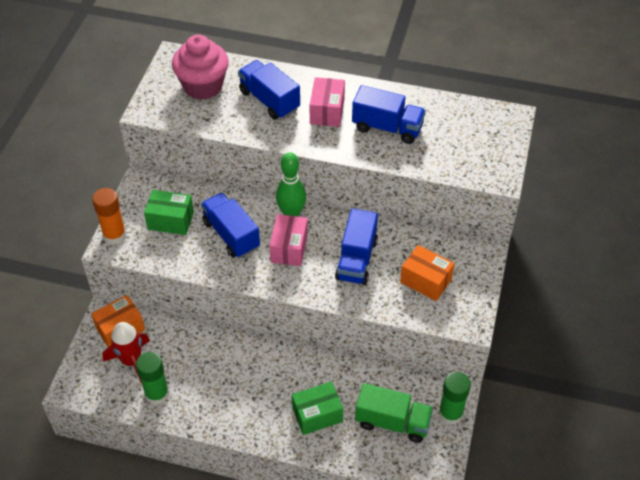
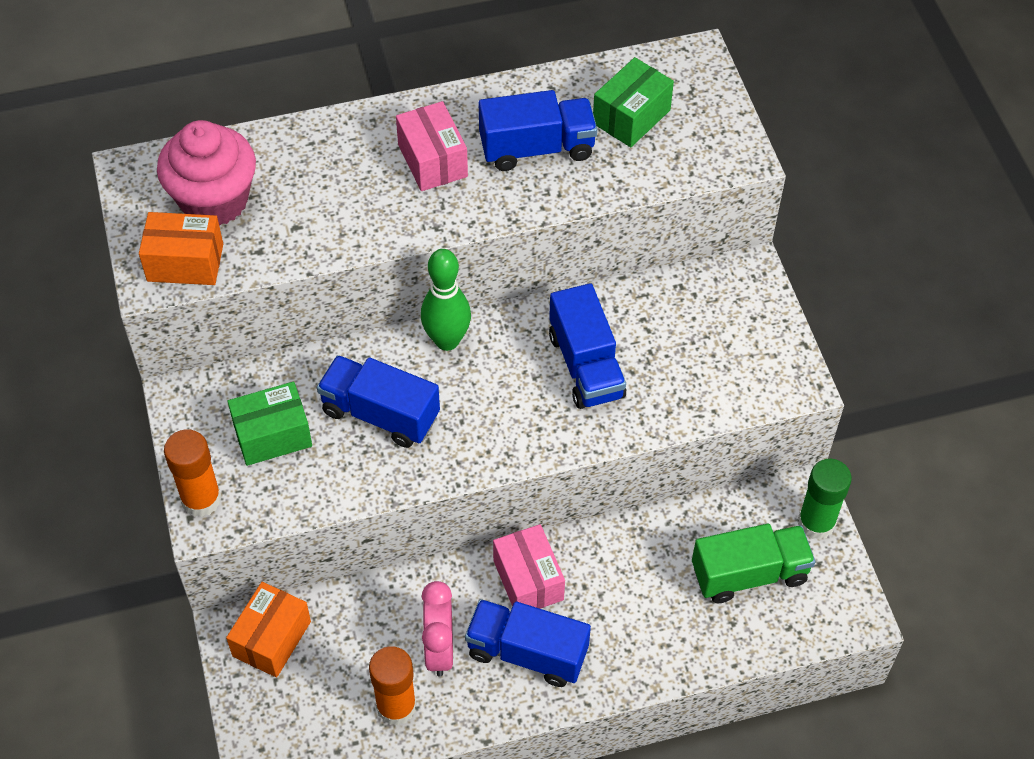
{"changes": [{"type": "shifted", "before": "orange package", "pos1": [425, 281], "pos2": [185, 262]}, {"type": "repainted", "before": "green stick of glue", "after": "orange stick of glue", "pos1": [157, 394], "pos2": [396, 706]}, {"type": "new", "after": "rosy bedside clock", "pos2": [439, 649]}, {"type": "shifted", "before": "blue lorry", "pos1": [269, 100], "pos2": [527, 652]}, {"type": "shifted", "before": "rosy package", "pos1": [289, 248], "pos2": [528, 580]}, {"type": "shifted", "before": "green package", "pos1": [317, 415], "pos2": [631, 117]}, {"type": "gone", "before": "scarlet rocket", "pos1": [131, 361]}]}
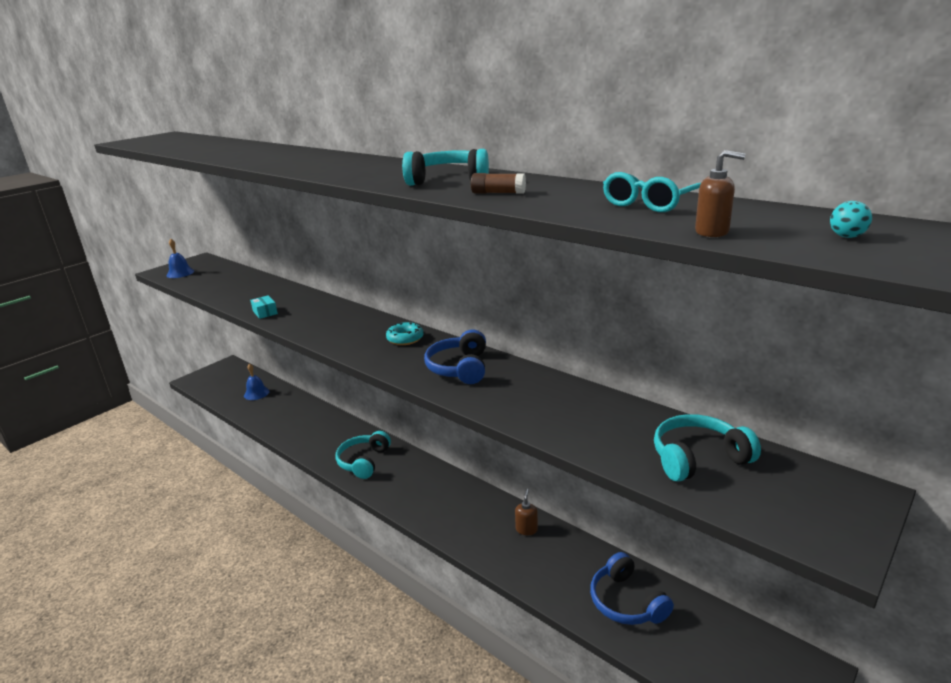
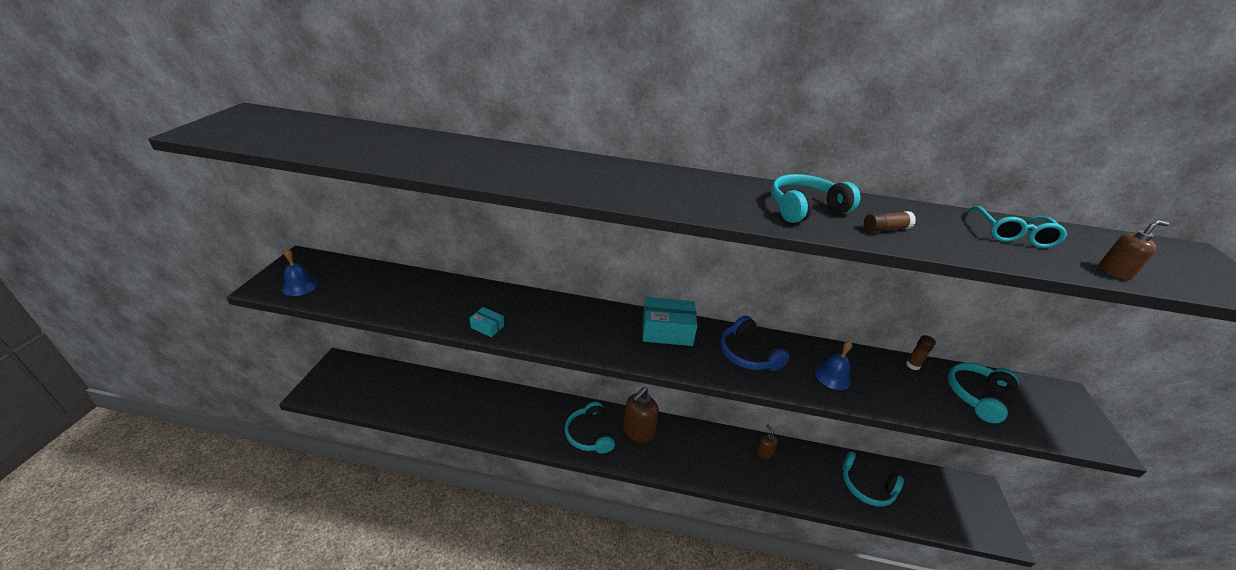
{"changes": [{"type": "new", "after": "dark brown soap pump", "pos2": [638, 431]}, {"type": "swapped", "before": "aqua glazed donut", "after": "aqua package", "pos1": [405, 339], "pos2": [667, 331]}, {"type": "shifted", "before": "blue hand bell", "pos1": [256, 393], "pos2": [833, 376]}, {"type": "repainted", "before": "blue headset", "after": "aqua headset", "pos1": [626, 602], "pos2": [866, 486]}, {"type": "new", "after": "dark brown stick of glue", "pos2": [912, 365]}, {"type": "gone", "before": "aqua ball", "pos1": [847, 236]}]}
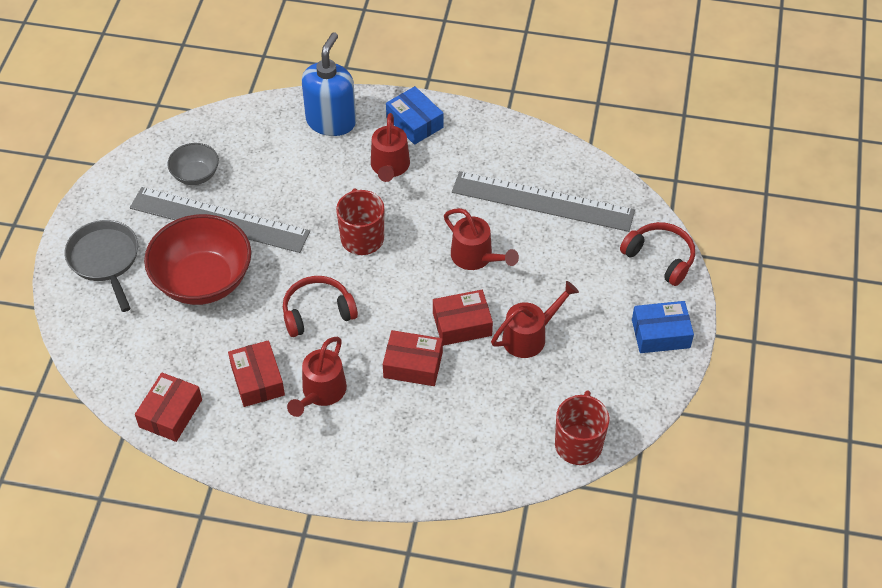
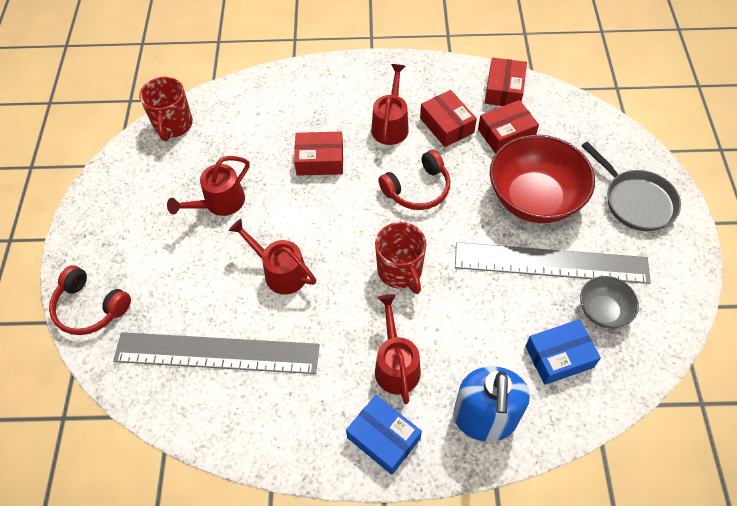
{"changes": [{"type": "shifted", "before": "scarlet package", "pos1": [462, 324], "pos2": [506, 134]}, {"type": "shifted", "before": "blue package", "pos1": [660, 334], "pos2": [559, 356]}]}
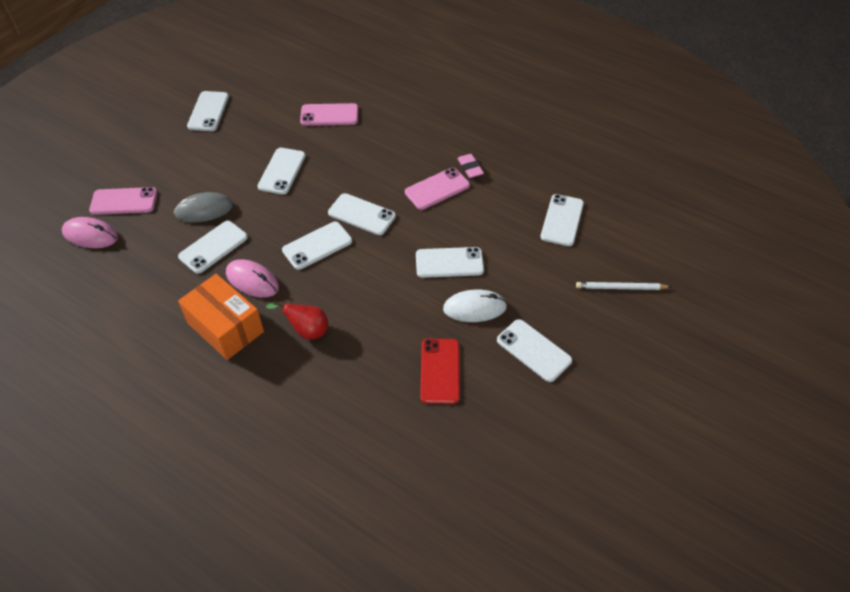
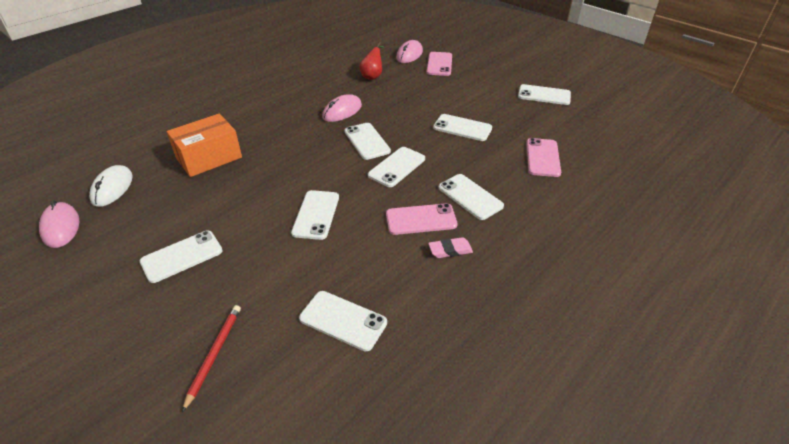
{"changes": [{"type": "new", "after": "rosy PC mouse", "pos2": [61, 227]}, {"type": "shifted", "before": "snow-white PC mouse", "pos1": [474, 308], "pos2": [112, 188]}, {"type": "shifted", "before": "orange package", "pos1": [225, 327], "pos2": [209, 158]}, {"type": "repainted", "before": "snow-white wooden pencil", "after": "scarlet wooden pencil", "pos1": [620, 288], "pos2": [214, 354]}, {"type": "shifted", "before": "scarlet pear fruit", "pos1": [307, 331], "pos2": [372, 76]}, {"type": "rotated", "before": "rosy mobile phone", "pos1": [437, 189], "pos2": [421, 219], "turn": -75}, {"type": "shifted", "before": "snow-white mobile phone", "pos1": [213, 247], "pos2": [470, 197]}, {"type": "gone", "before": "ash-grey PC mouse", "pos1": [204, 210]}, {"type": "gone", "before": "scarlet mobile phone", "pos1": [440, 371]}]}
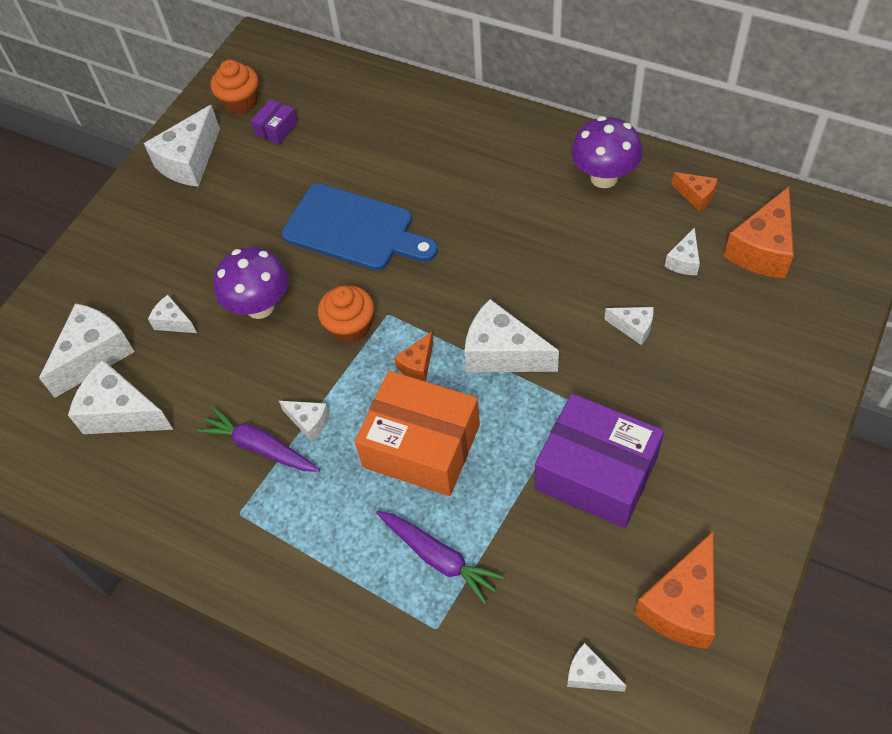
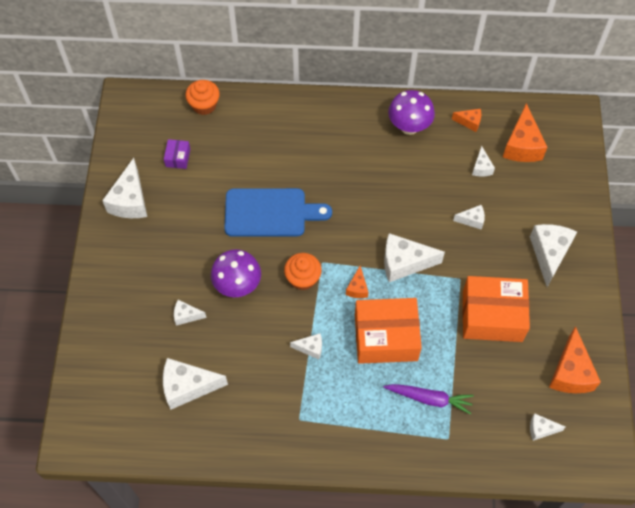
{"changes": [{"type": "shifted", "before": "orange muffin", "pos1": [240, 102], "pos2": [204, 105]}, {"type": "repainted", "before": "royal purple package", "after": "orange package", "pos1": [596, 473], "pos2": [492, 316]}, {"type": "shifted", "before": "snow-white cheese wedge", "pos1": [94, 355], "pos2": [549, 254]}, {"type": "gone", "before": "royal purple root vegetable", "pos1": [260, 447]}]}
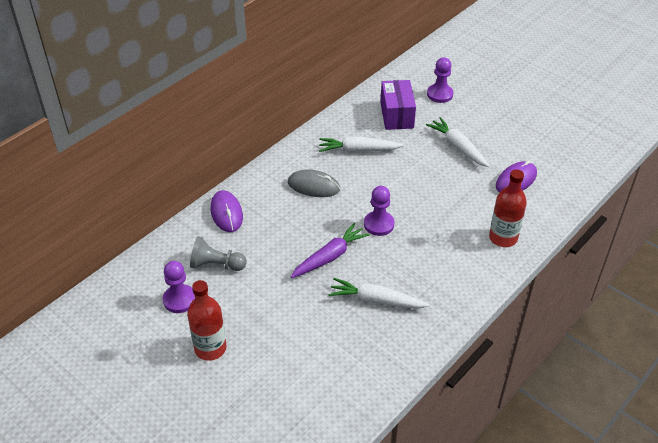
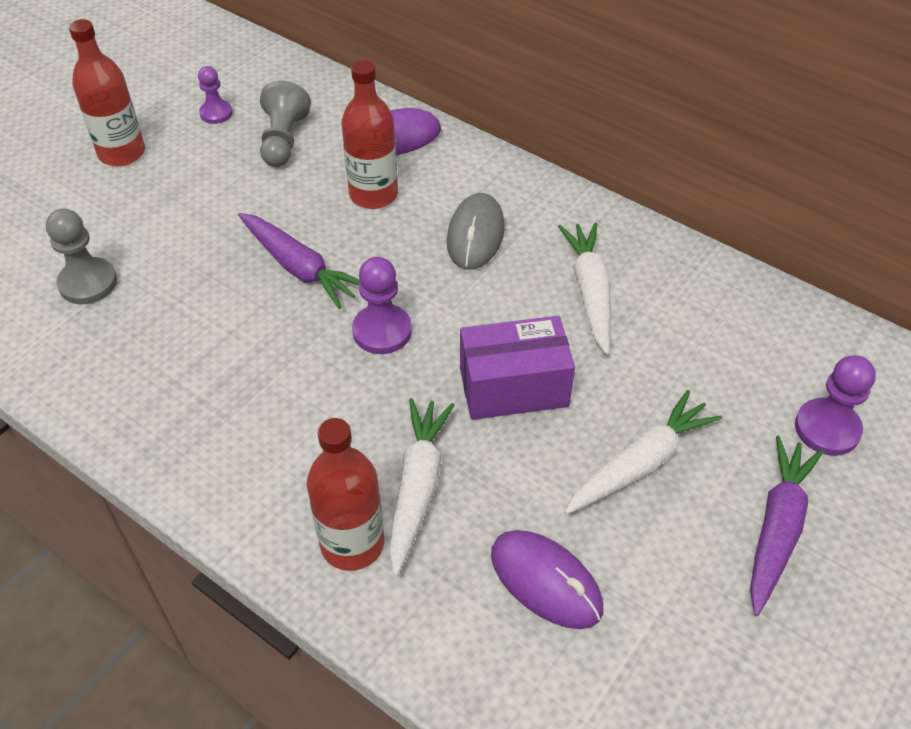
{"changes": [{"type": "new", "after": "ash-grey chess pawn", "pos2": [88, 283]}, {"type": "scaled", "before": "royal purple chess pawn", "pos1": [179, 300], "pos2": [216, 113], "scale": 0.66}, {"type": "new", "after": "scarlet drink bottle", "pos2": [373, 195]}, {"type": "shifted", "before": "snow-white root vegetable", "pos1": [376, 300], "pos2": [417, 487]}, {"type": "shifted", "before": "royal purple package", "pos1": [396, 115], "pos2": [513, 387]}, {"type": "new", "after": "royal purple root vegetable", "pos2": [777, 528]}]}
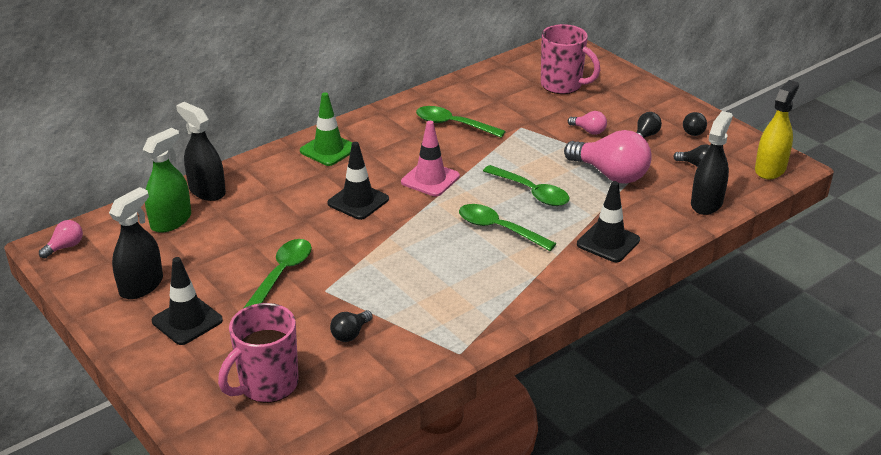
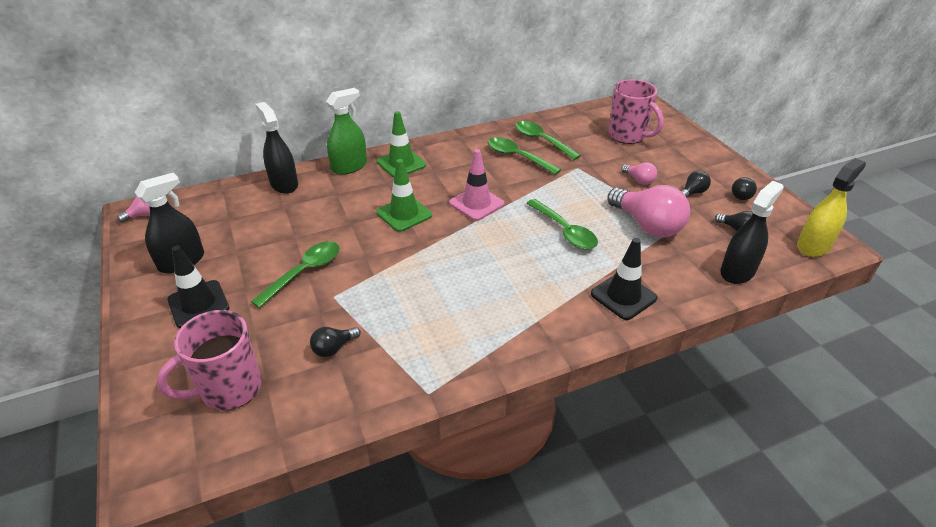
{"changes": [{"type": "shifted", "before": "green sprayer", "pos1": [171, 221], "pos2": [349, 166]}, {"type": "repainted", "before": "jet-black safety cone", "after": "green safety cone", "pos1": [358, 201], "pos2": [404, 214]}, {"type": "shifted", "before": "green tablespoon", "pos1": [499, 229], "pos2": [541, 141]}]}
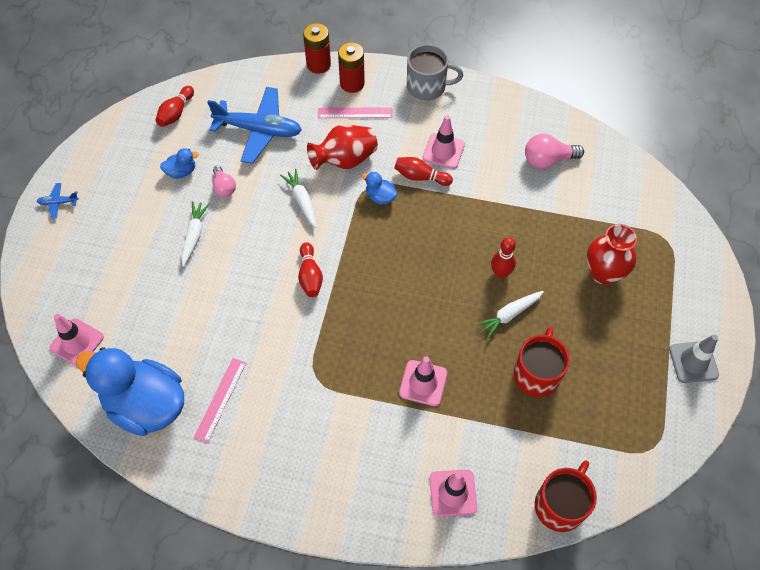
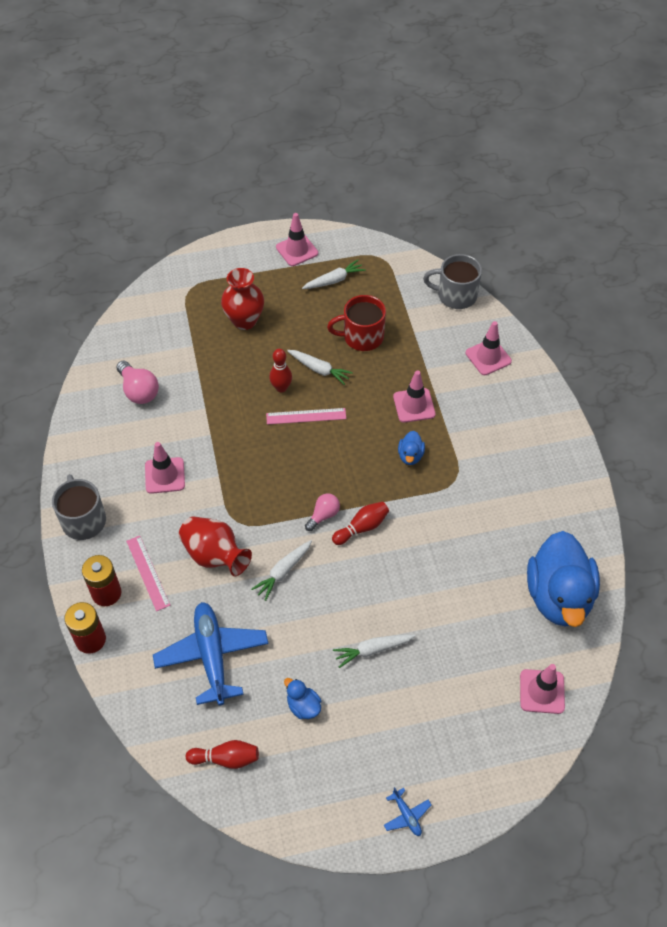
{"changes": [{"type": "shifted", "before": "rosy ruler", "pos1": [220, 399], "pos2": [306, 416]}, {"type": "repainted", "before": "ash-grey safety cone", "after": "rosy safety cone", "pos1": [693, 362], "pos2": [297, 250]}, {"type": "new", "after": "snow-white root vegetable", "pos2": [334, 280]}, {"type": "shifted", "before": "rosy light bulb", "pos1": [224, 187], "pos2": [323, 515]}, {"type": "shifted", "before": "blue duck", "pos1": [380, 197], "pos2": [410, 456]}, {"type": "repainted", "before": "scarlet tea mug", "after": "ash-grey tea mug", "pos1": [560, 505], "pos2": [456, 295]}, {"type": "gone", "before": "scarlet tenpin", "pos1": [420, 177]}]}
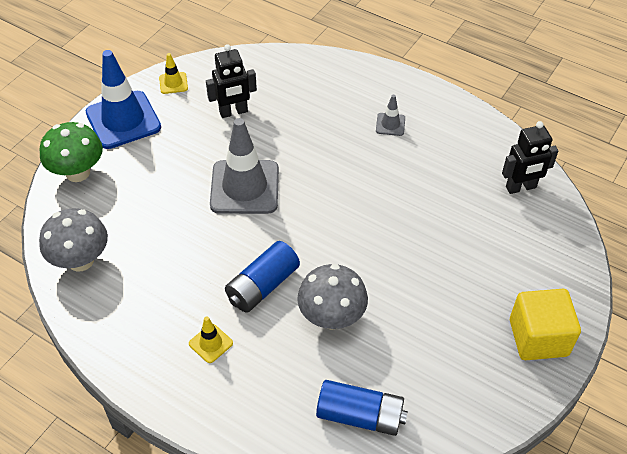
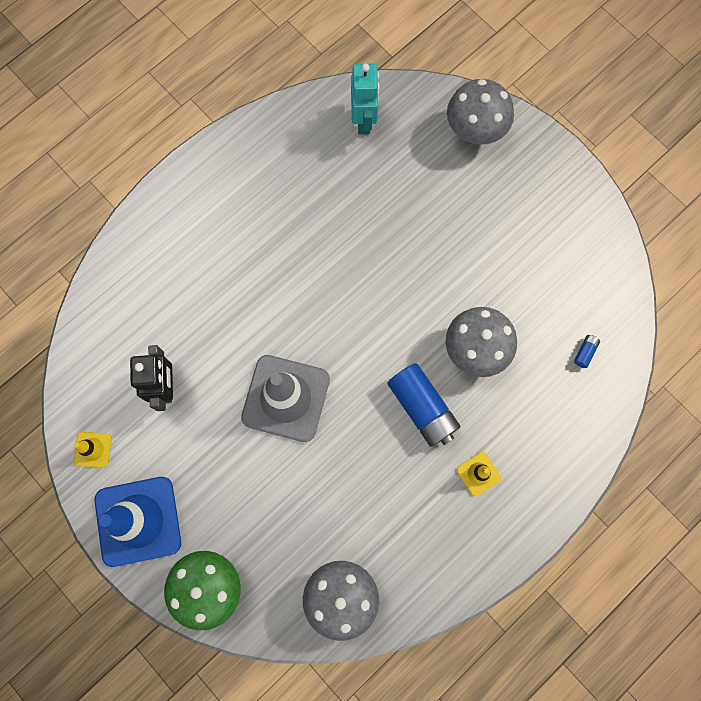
{"changes": [{"type": "repainted", "before": "jet-black robot figure", "after": "aqua robot figure", "pos1": [521, 187], "pos2": [364, 120]}, {"type": "new", "after": "ash-grey mushroom", "pos2": [475, 130]}, {"type": "scaled", "before": "blue battery", "pos1": [360, 415], "pos2": [585, 352], "scale": 0.41}, {"type": "gone", "before": "ash-grey safety cone", "pos1": [390, 124]}, {"type": "gone", "before": "bright yellow block", "pos1": [538, 337]}]}
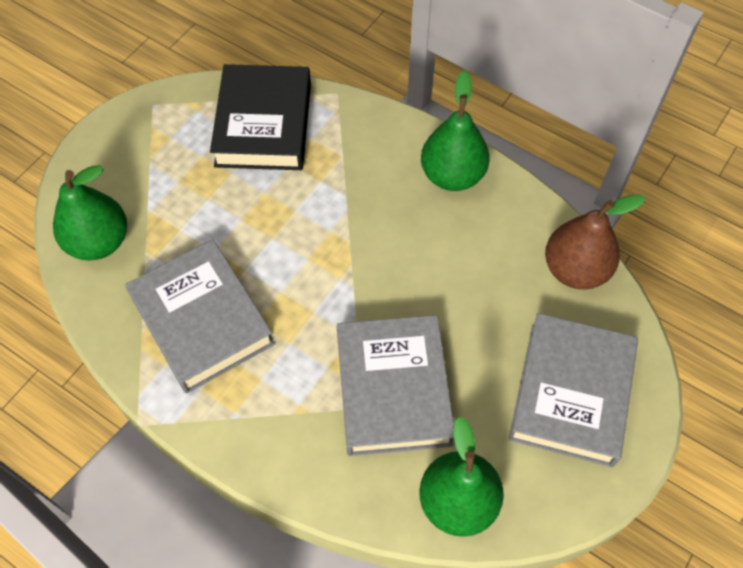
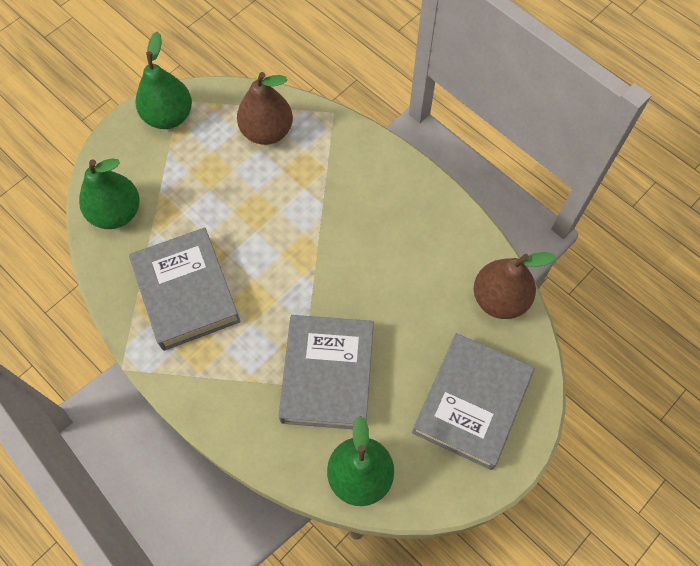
{"changes": [{"type": "shifted", "before": "green pear fruit", "pos1": [452, 175], "pos2": [168, 116]}, {"type": "swapped", "before": "jet-black hardcover", "after": "dark brown pear fruit", "pos1": [263, 124], "pos2": [267, 131]}]}
